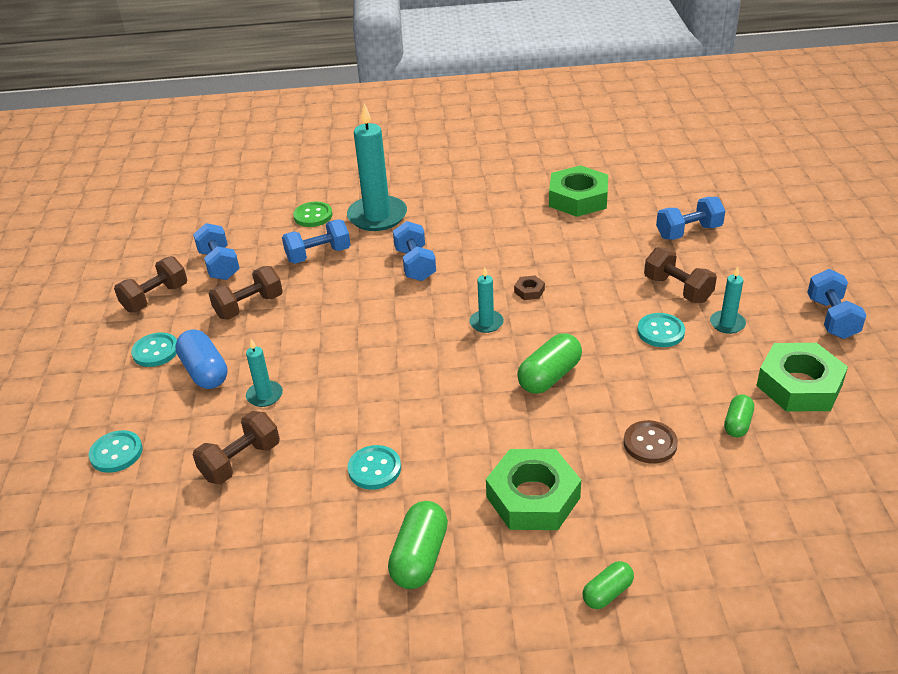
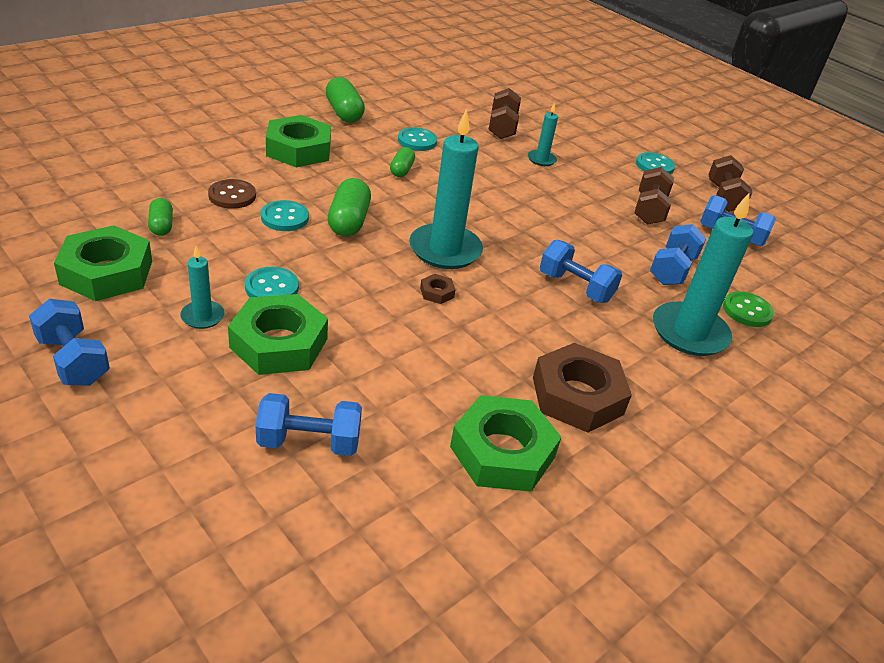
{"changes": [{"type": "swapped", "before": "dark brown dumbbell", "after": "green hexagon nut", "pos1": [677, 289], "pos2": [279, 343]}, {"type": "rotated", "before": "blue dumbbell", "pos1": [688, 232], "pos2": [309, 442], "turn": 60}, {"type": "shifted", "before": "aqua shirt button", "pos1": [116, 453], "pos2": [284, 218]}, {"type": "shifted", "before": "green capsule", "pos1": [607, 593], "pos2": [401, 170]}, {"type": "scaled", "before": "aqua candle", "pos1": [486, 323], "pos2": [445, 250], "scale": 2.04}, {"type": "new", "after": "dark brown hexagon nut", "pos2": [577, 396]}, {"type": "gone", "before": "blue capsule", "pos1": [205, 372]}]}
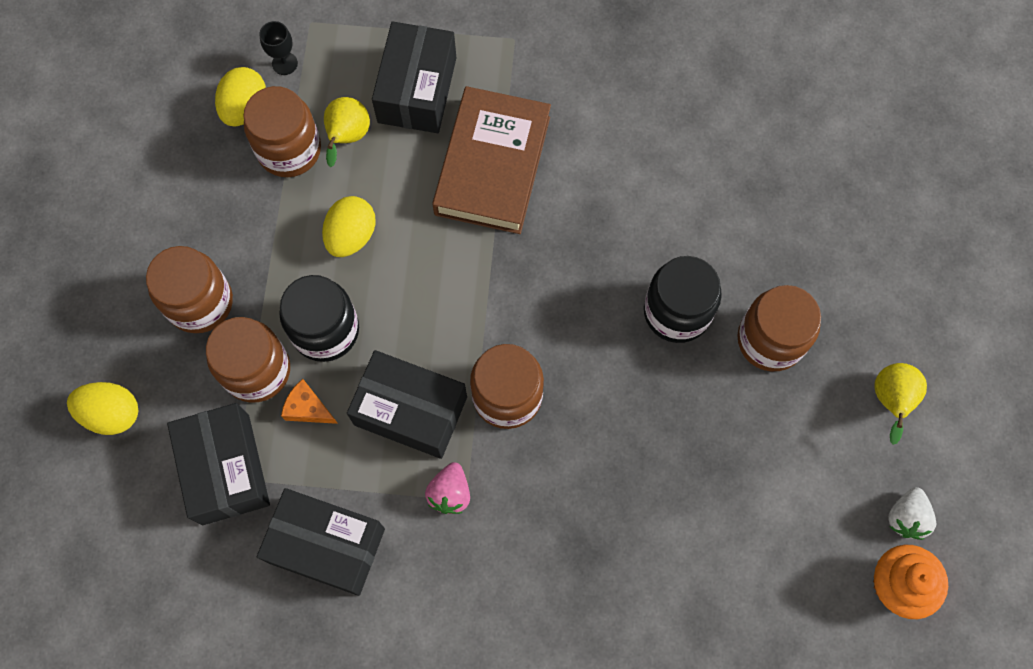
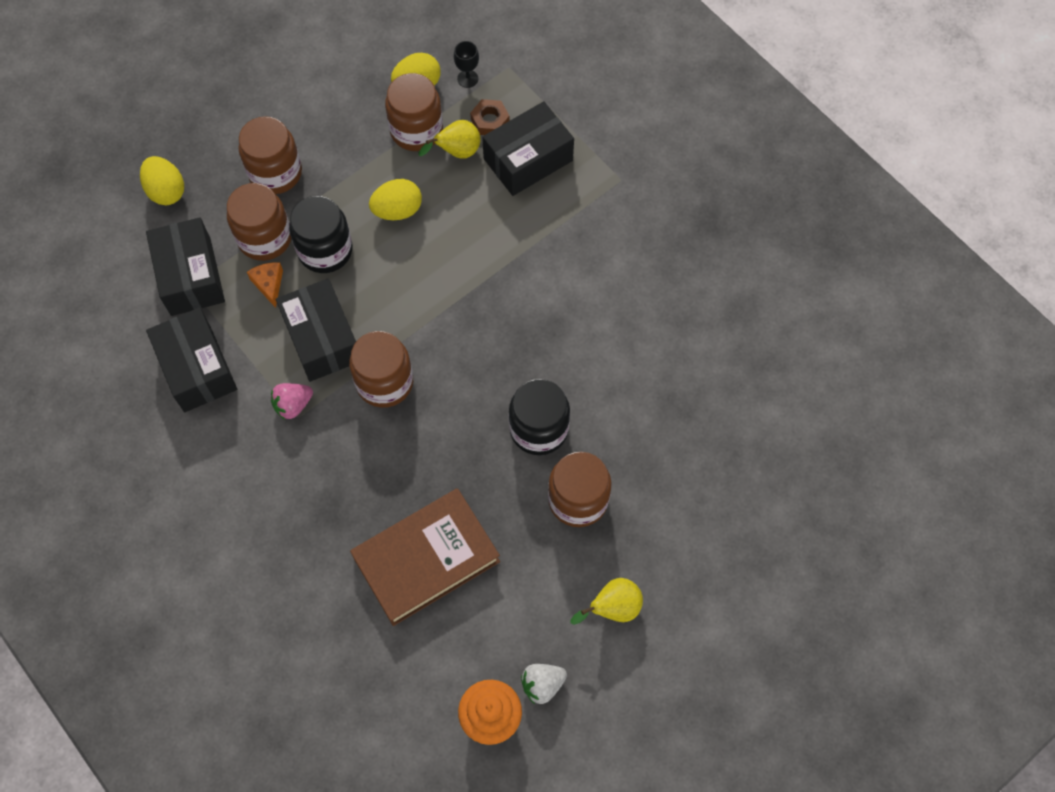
{"changes": [{"type": "rotated", "before": "jet-black package", "pos1": [226, 469], "pos2": [191, 276], "turn": -45}, {"type": "shifted", "before": "dark brown hardcover", "pos1": [493, 165], "pos2": [426, 559]}, {"type": "new", "after": "dark brown hexagon nut", "pos2": [490, 121]}]}
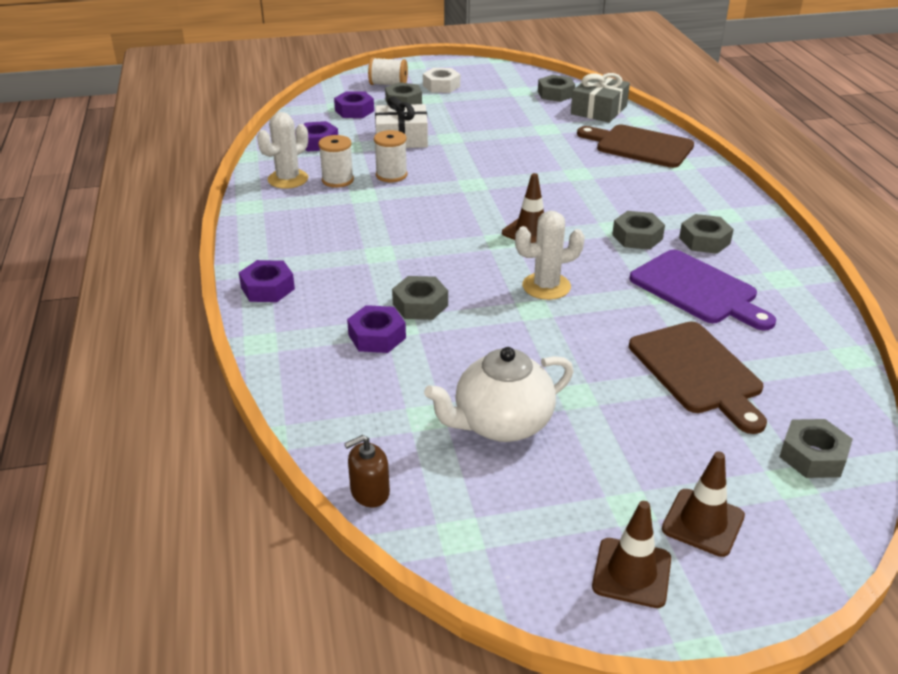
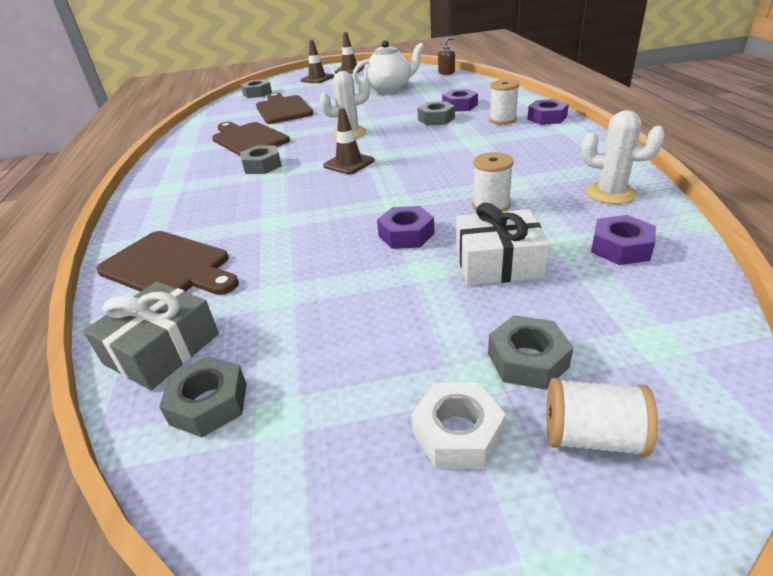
{"changes": [{"type": "repainted", "before": "royal purple chopping board", "after": "dark brown chopping board", "pos1": [697, 290], "pos2": [248, 139]}, {"type": "shifted", "before": "royal purple hexagon nut", "pos1": [354, 111], "pos2": [406, 235]}, {"type": "shifted", "before": "snow-white reel of thread", "pos1": [337, 180], "pos2": [502, 120]}, {"type": "rotated", "before": "snow-white prickly plant", "pos1": [288, 179], "pos2": [610, 193], "turn": 75}, {"type": "gone", "before": "ash-grey hexagon nut", "pos1": [704, 240]}]}
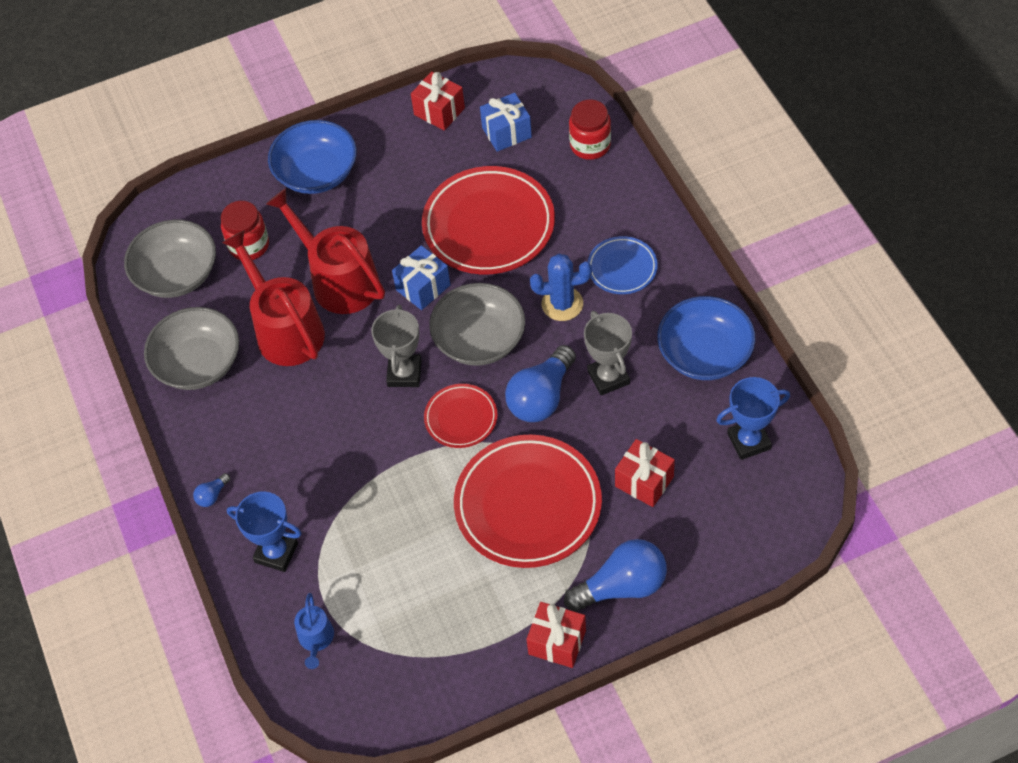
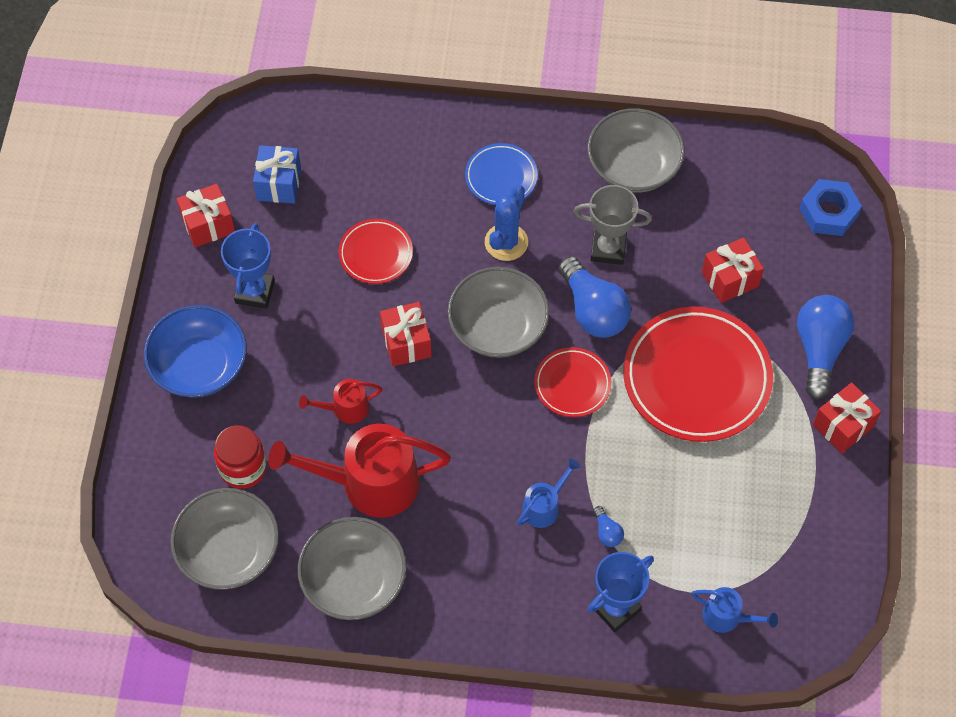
{"changes": [{"type": "shifted", "before": "blue prize cup", "pos1": [749, 441], "pos2": [255, 292]}, {"type": "scaled", "before": "scarlet watering pot", "pos1": [339, 280], "pos2": [346, 408], "scale": 0.48}, {"type": "scaled", "before": "scarlet dinner plate", "pos1": [489, 225], "pos2": [376, 254], "scale": 0.52}, {"type": "repainted", "before": "blue wrapped gift", "after": "scarlet wrapped gift", "pos1": [423, 287], "pos2": [406, 342]}, {"type": "new", "after": "blue watering pot", "pos2": [544, 506]}, {"type": "repainted", "before": "blue serving bowl", "after": "ash-grey serving bowl", "pos1": [704, 353], "pos2": [633, 166]}, {"type": "shifted", "before": "blue light bulb", "pos1": [212, 495], "pos2": [607, 532]}, {"type": "new", "after": "blue hexagon nut", "pos2": [828, 212]}, {"type": "gone", "before": "ash-grey prize cup", "pos1": [404, 373]}, {"type": "gone", "before": "scarlet jar", "pos1": [590, 145]}]}
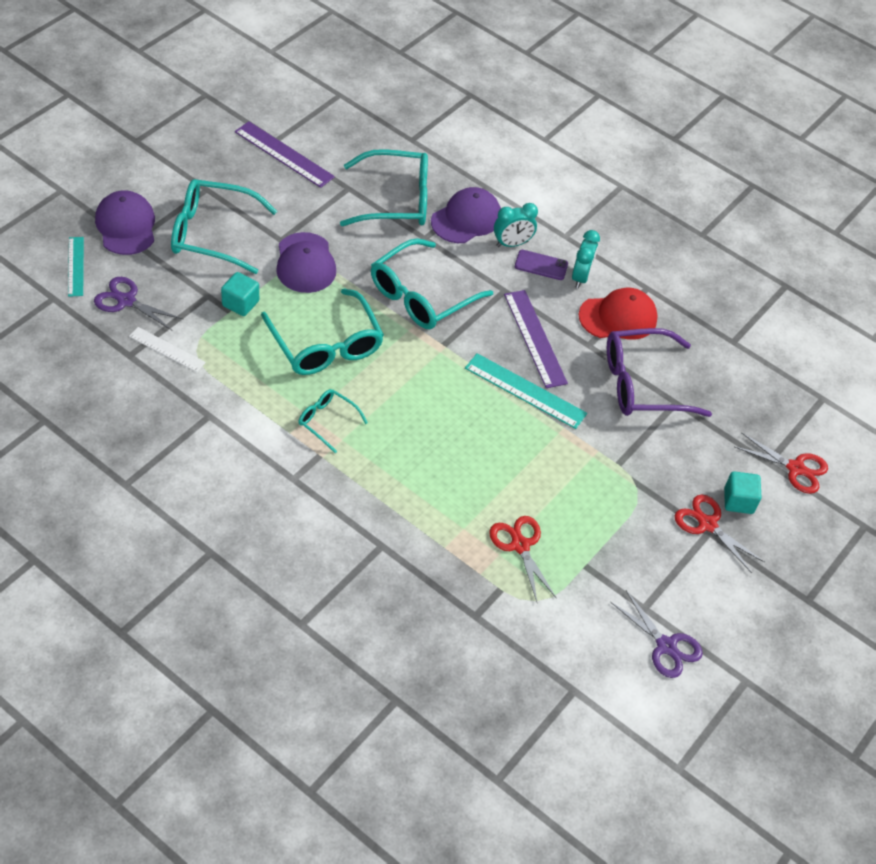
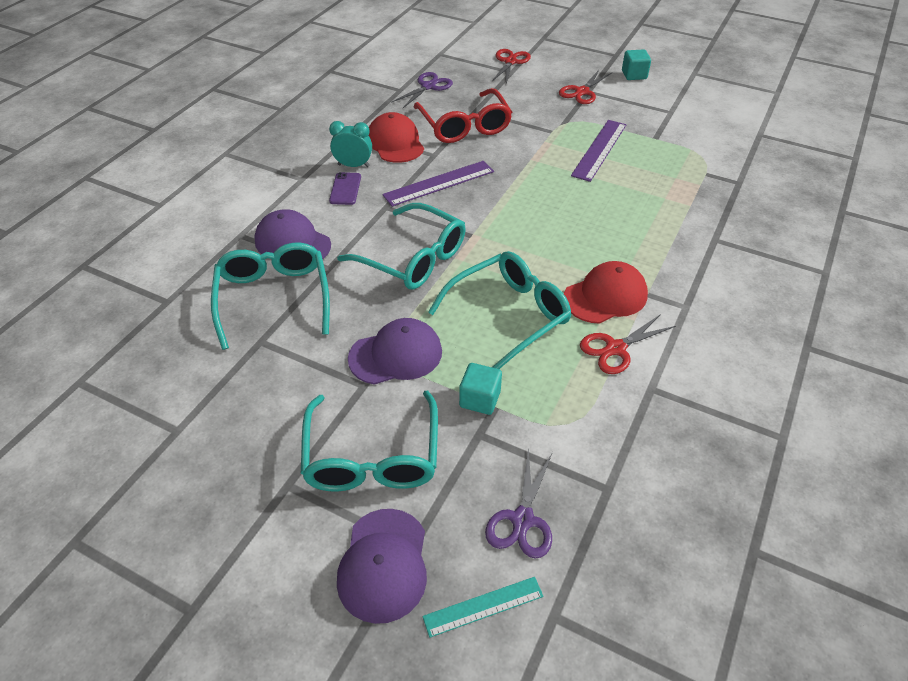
{"changes": [{"type": "rotated", "before": "royal purple baseball cap", "pos1": [126, 226], "pos2": [383, 565], "turn": -60}, {"type": "shifted", "before": "royal purple pair of scissors", "pos1": [666, 646], "pos2": [428, 86]}, {"type": "repainted", "before": "royal purple eyeglasses", "after": "scarlet eyeglasses", "pos1": [642, 384], "pos2": [464, 126]}, {"type": "swapped", "before": "aqua eyeglasses", "after": "scarlet baseball cap", "pos1": [327, 421], "pos2": [605, 296]}, {"type": "shifted", "before": "royal purple ruler", "pos1": [284, 154], "pos2": [599, 149]}, {"type": "shifted", "before": "scarlet pair of scissors", "pos1": [520, 545], "pos2": [615, 348]}, {"type": "shifted", "before": "aqua block", "pos1": [738, 501], "pos2": [634, 75]}, {"type": "gone", "before": "snow-white ruler", "pos1": [167, 349]}, {"type": "gone", "before": "aqua ruler", "pos1": [525, 390]}, {"type": "gone", "before": "aqua bedside clock", "pos1": [512, 244]}]}
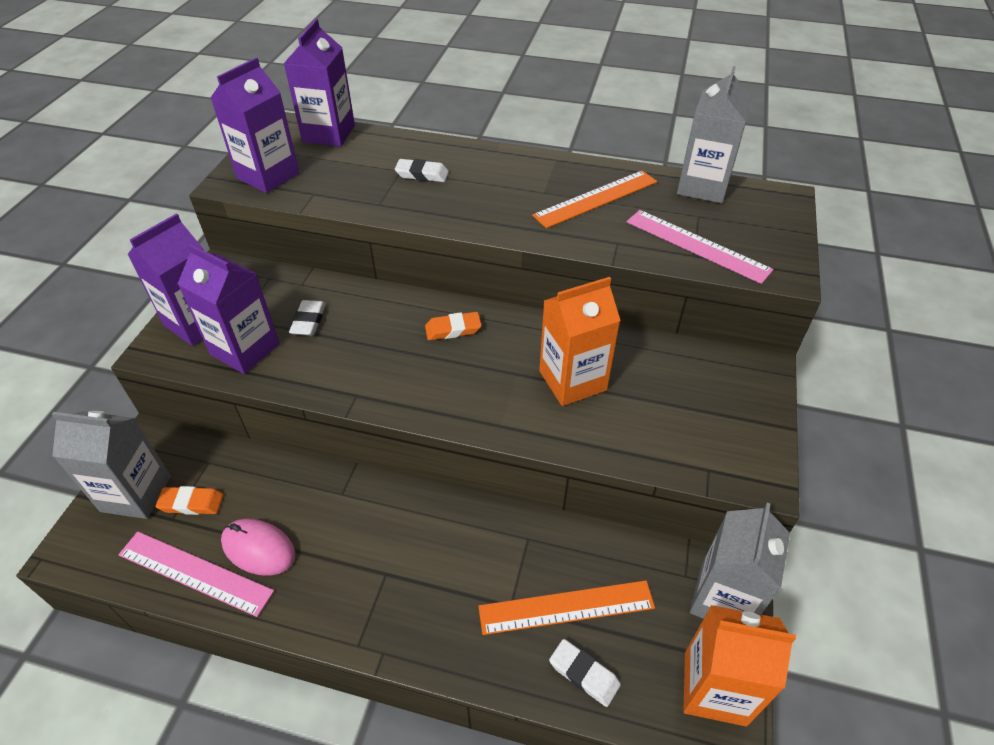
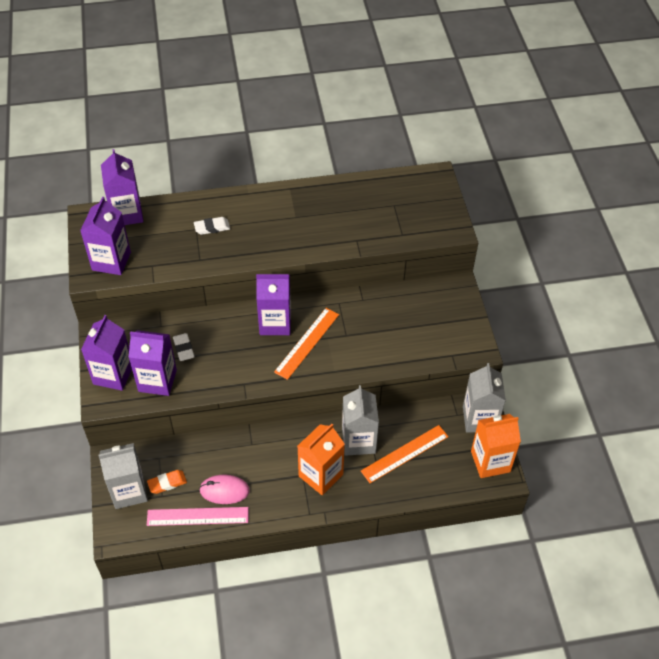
{"changes": [{"type": "swapped", "before": "orange eraser", "after": "royal purple juice carton", "pos1": [453, 329], "pos2": [275, 323]}, {"type": "shifted", "before": "orange ruler", "pos1": [596, 199], "pos2": [307, 343]}, {"type": "shifted", "before": "orange juice carton", "pos1": [572, 380], "pos2": [321, 475]}, {"type": "shifted", "before": "ash-grey juice carton", "pos1": [702, 186], "pos2": [358, 441]}, {"type": "gone", "before": "snow-white eraser", "pos1": [584, 674]}, {"type": "gone", "before": "rosy ruler", "pos1": [696, 245]}]}
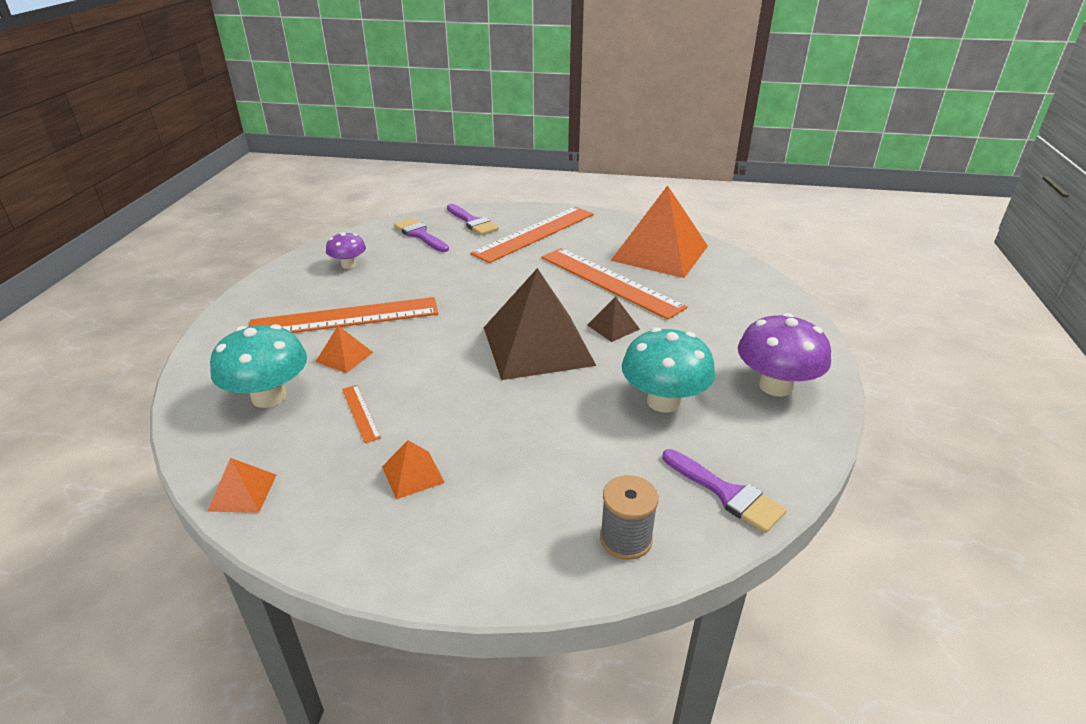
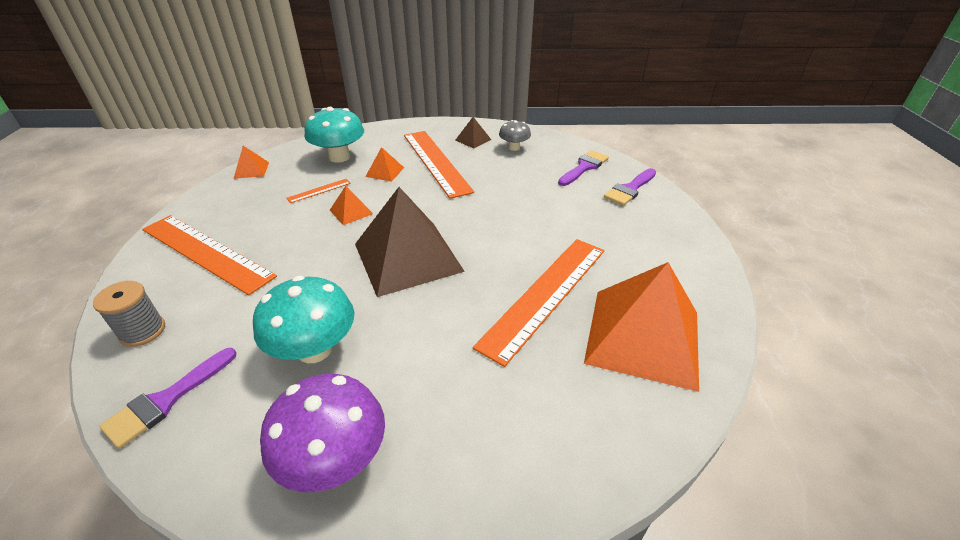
{"changes": [{"type": "shifted", "before": "orange ruler", "pos1": [535, 233], "pos2": [206, 252]}, {"type": "shifted", "before": "orange pyramid", "pos1": [413, 474], "pos2": [351, 212]}, {"type": "shifted", "before": "dark brown pyramid", "pos1": [613, 327], "pos2": [473, 140]}, {"type": "repainted", "before": "royal purple mushroom", "after": "ash-grey mushroom", "pos1": [348, 265], "pos2": [514, 148]}]}
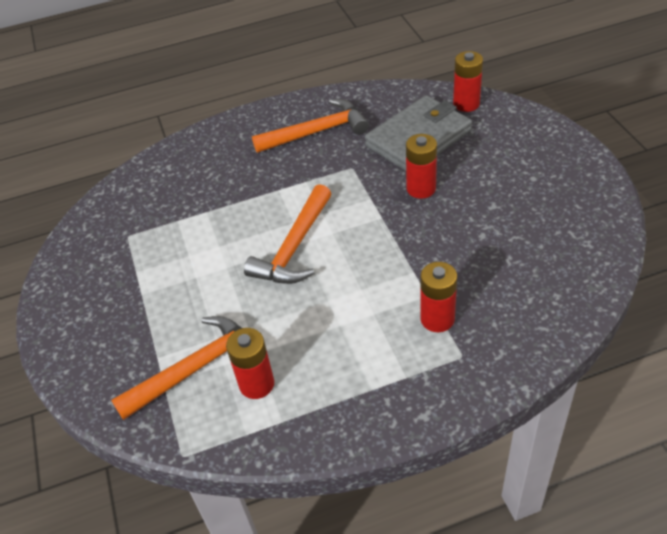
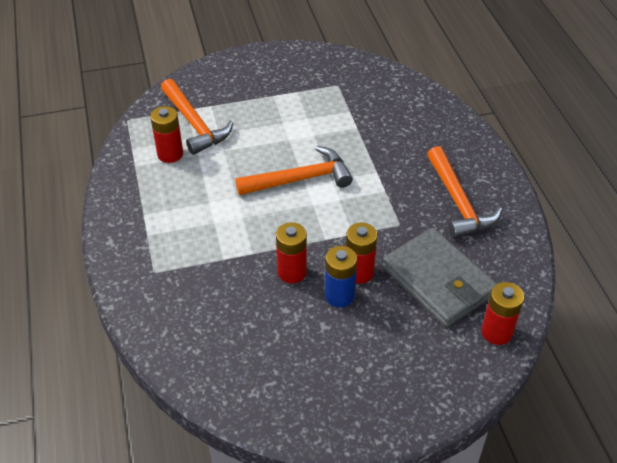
{"changes": [{"type": "rotated", "before": "orange carpenter's hammer", "pos1": [294, 248], "pos2": [300, 179], "turn": 135}, {"type": "shifted", "before": "scarlet battery", "pos1": [437, 319], "pos2": [292, 272]}, {"type": "new", "after": "blue battery", "pos2": [339, 296]}]}
